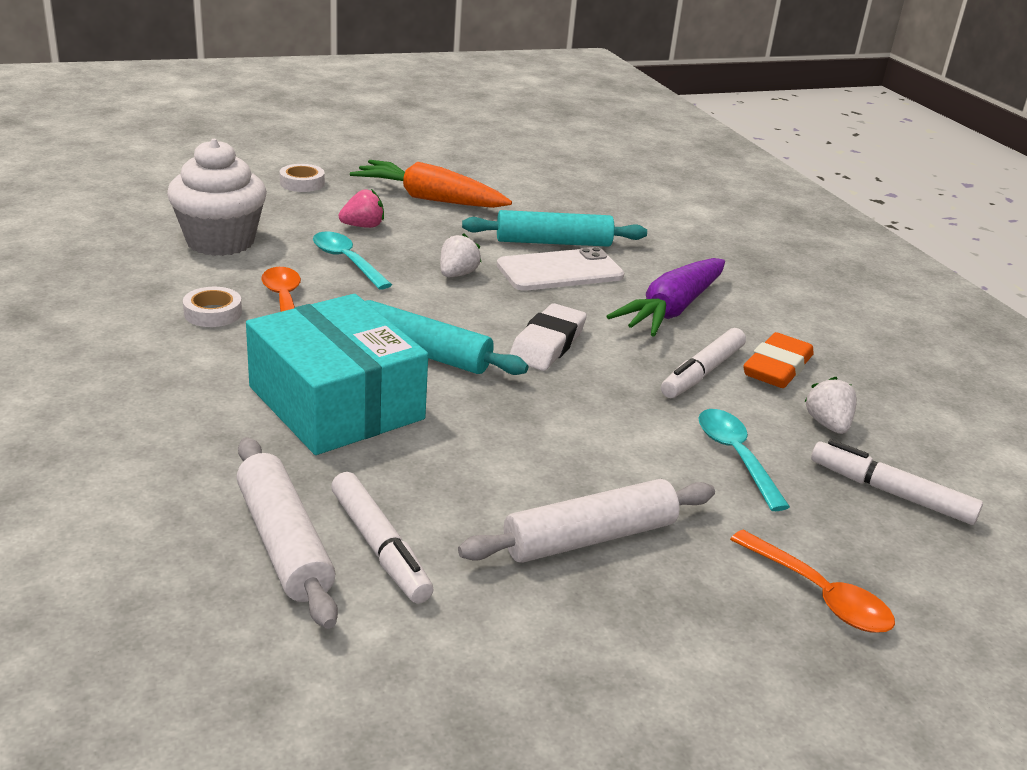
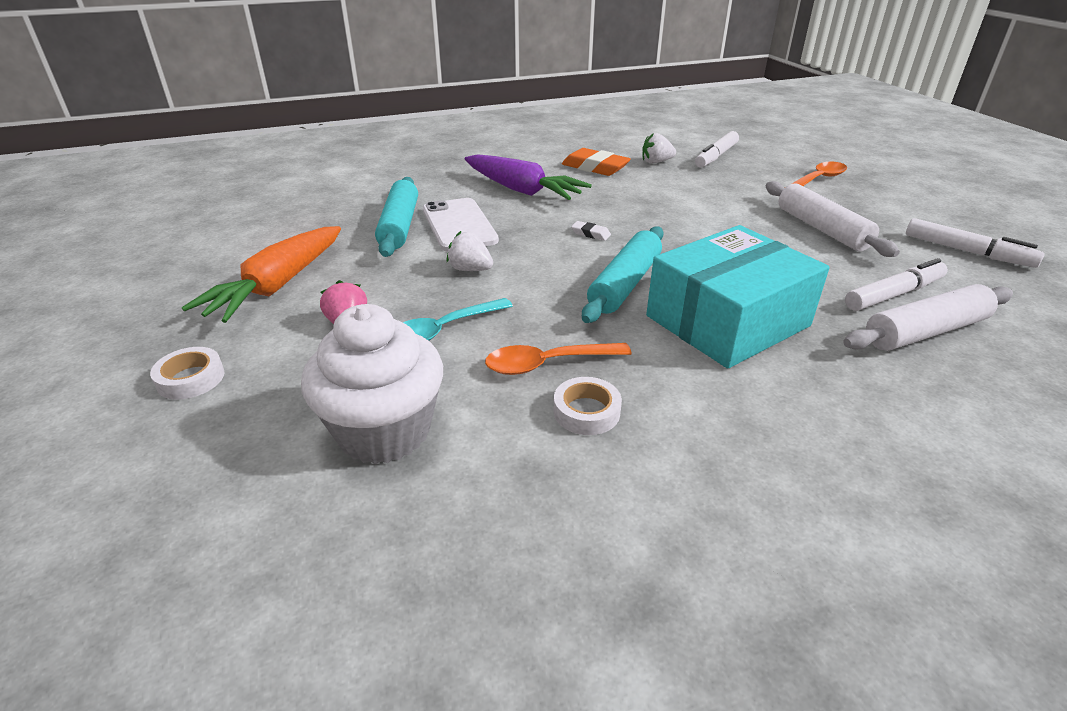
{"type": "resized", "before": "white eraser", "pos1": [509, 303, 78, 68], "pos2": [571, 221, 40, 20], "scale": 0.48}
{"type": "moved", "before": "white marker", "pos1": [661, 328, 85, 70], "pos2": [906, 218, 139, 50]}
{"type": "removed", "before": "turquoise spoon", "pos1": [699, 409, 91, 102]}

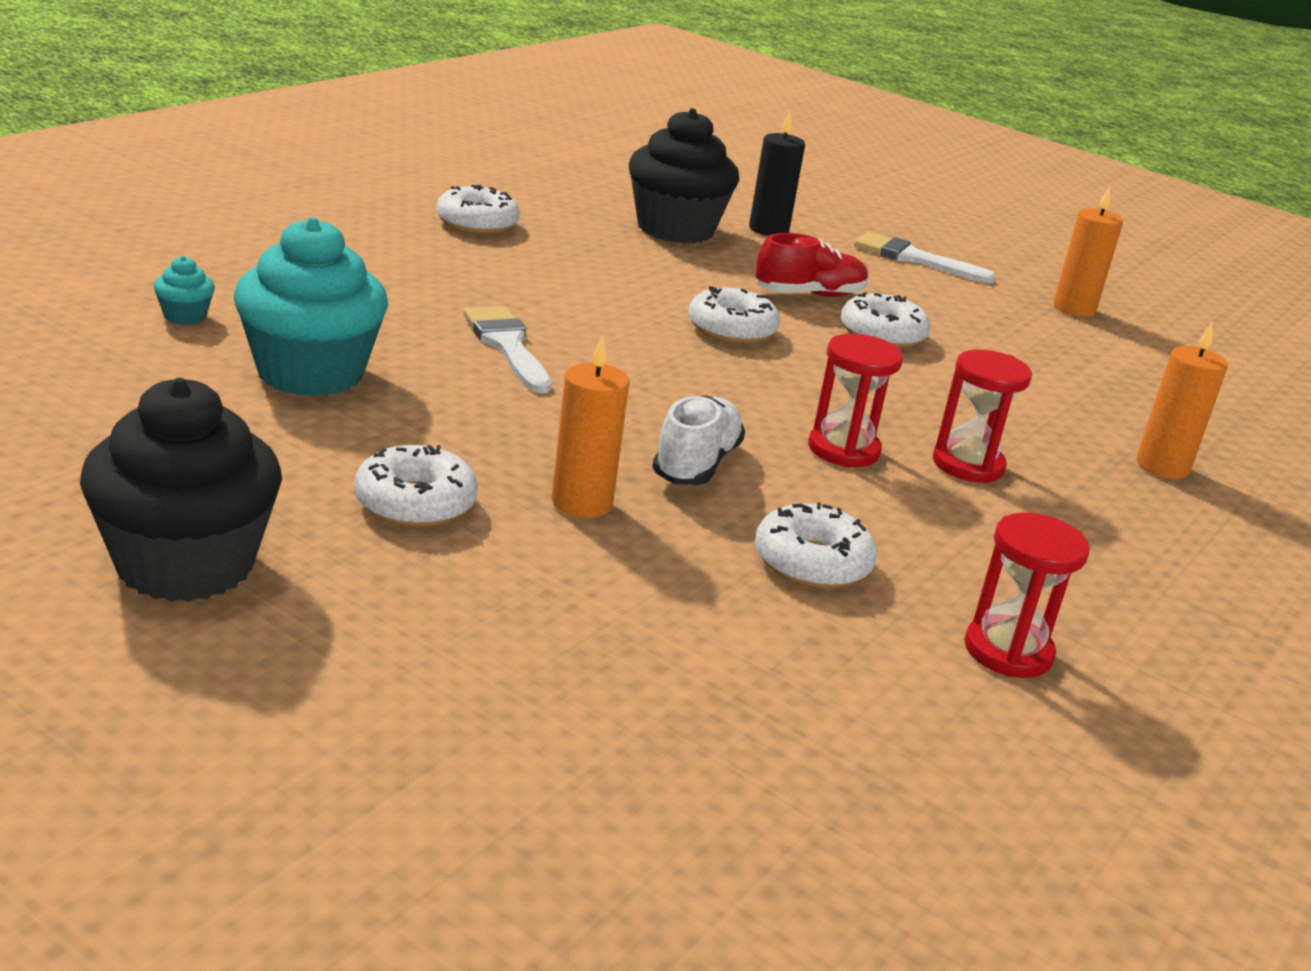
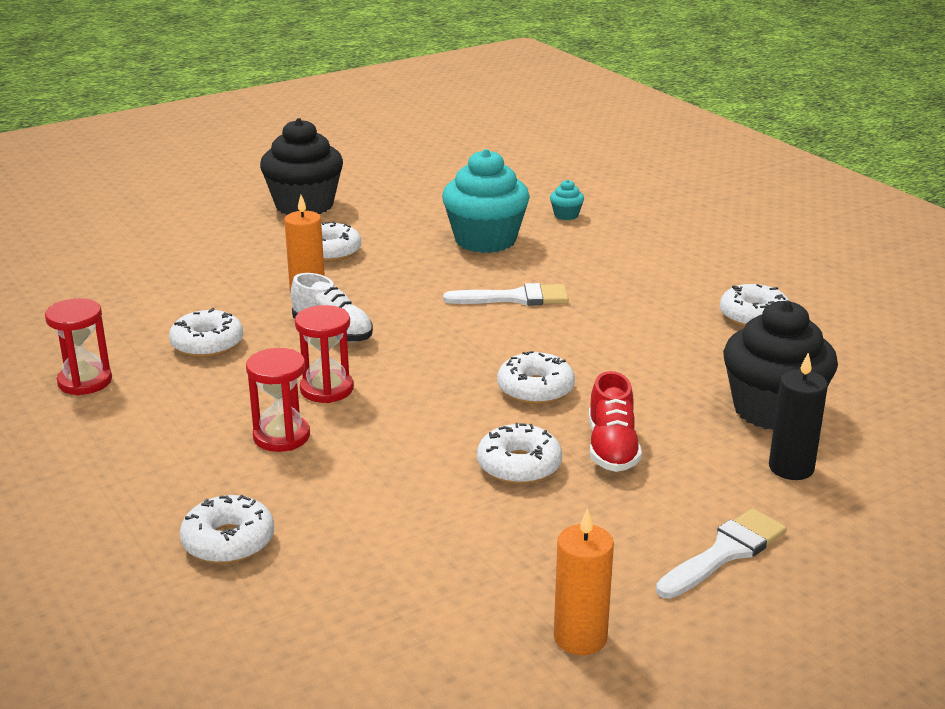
{"type": "replaced", "before": "orange candle", "after": "white donut", "pos1": [1136, 323, 92, 156], "pos2": [180, 495, 94, 69]}

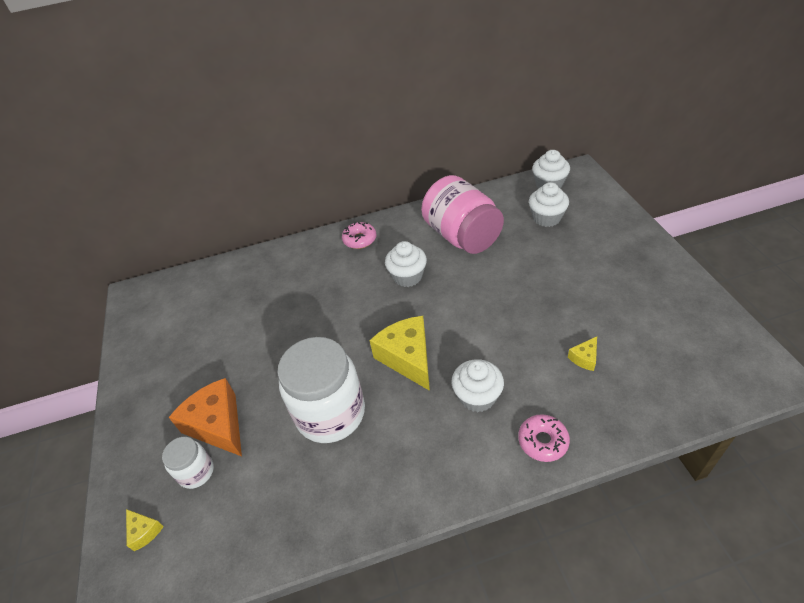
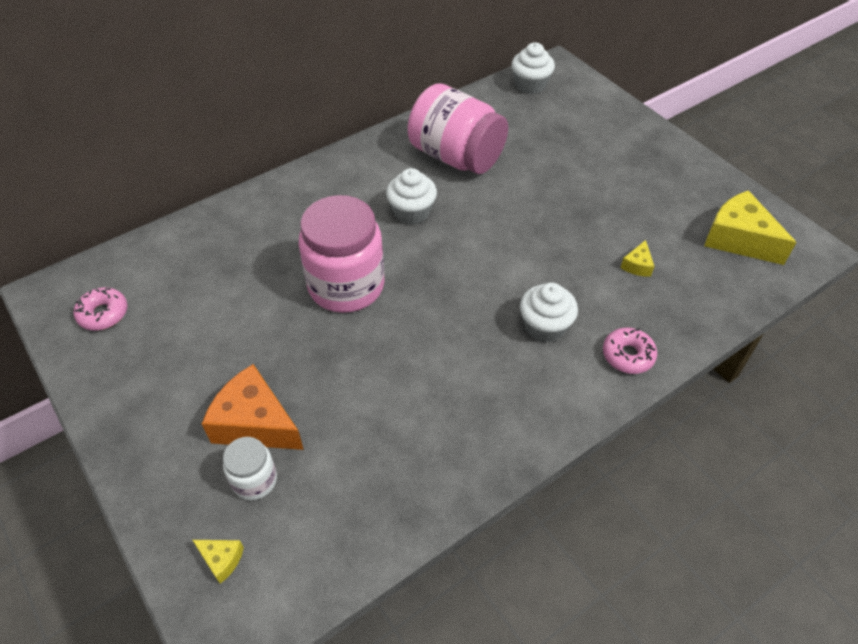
{"type": "removed", "before": "white jar", "pos1": [277, 337, 88, 106]}
{"type": "moved", "before": "pink donut", "pos1": [342, 222, 34, 27], "pos2": [74, 287, 54, 44]}
{"type": "moved", "before": "yellow cheese", "pos1": [369, 316, 61, 75], "pos2": [704, 190, 93, 75]}
{"type": "removed", "before": "white cupcake", "pos1": [529, 182, 40, 45]}
{"type": "added", "after": "pink jar", "pos2": [299, 195, 86, 118]}

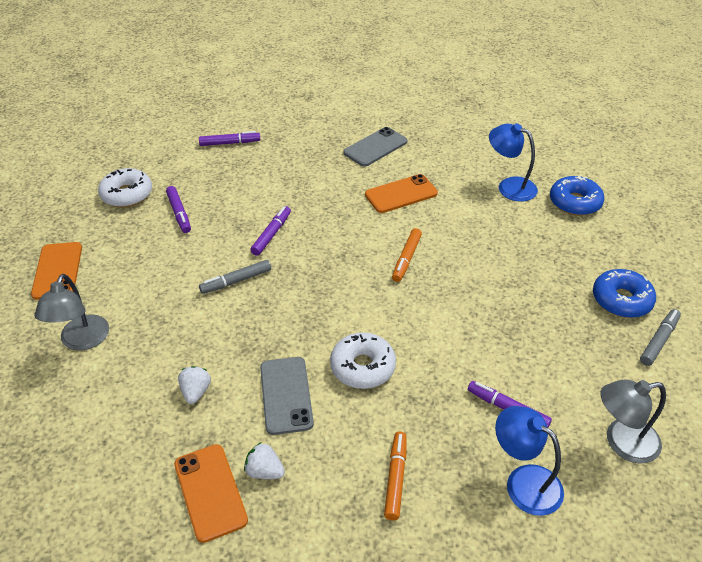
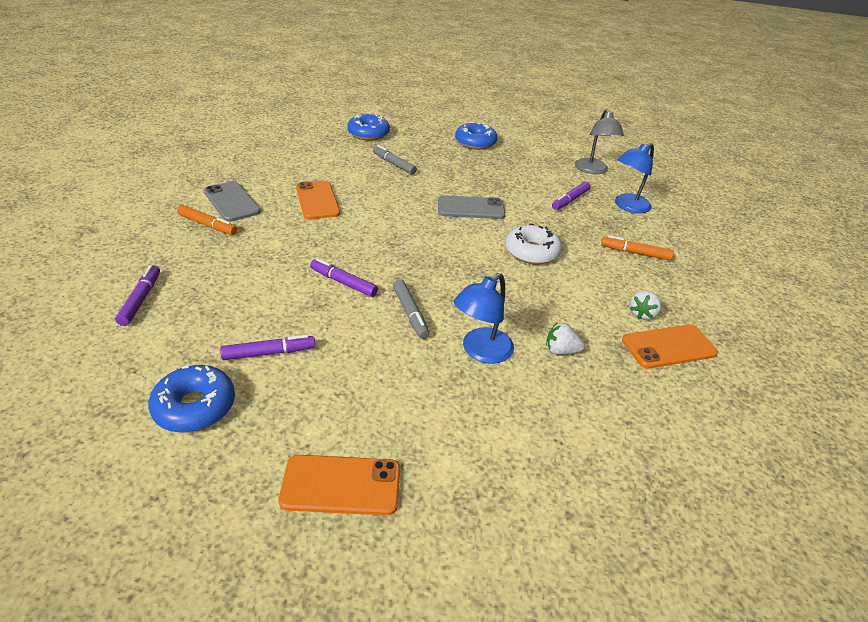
{"type": "removed", "before": "grey lamp", "pos1": [34, 274, 75, 77]}
{"type": "recoloured", "before": "white donut", "after": "blue donut", "pos1": [98, 168, 54, 39], "pos2": [148, 365, 87, 68]}
{"type": "moved", "before": "grey phone", "pos1": [260, 357, 54, 78], "pos2": [438, 195, 67, 24]}
{"type": "moved", "before": "orange marker", "pos1": [392, 228, 30, 54], "pos2": [177, 205, 60, 30]}
{"type": "moved", "before": "blue lamp", "pos1": [489, 123, 49, 79], "pos2": [454, 273, 60, 91]}
{"type": "moved", "before": "grey marker", "pos1": [640, 309, 41, 57], "pos2": [373, 145, 44, 30]}

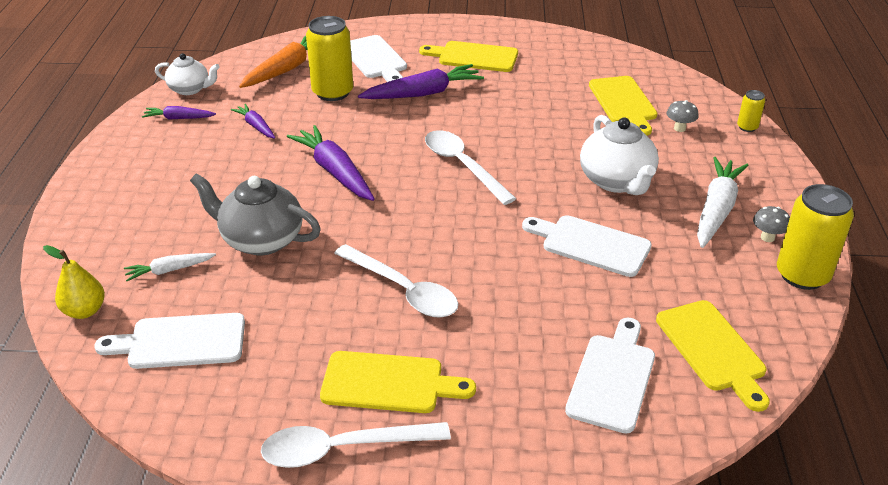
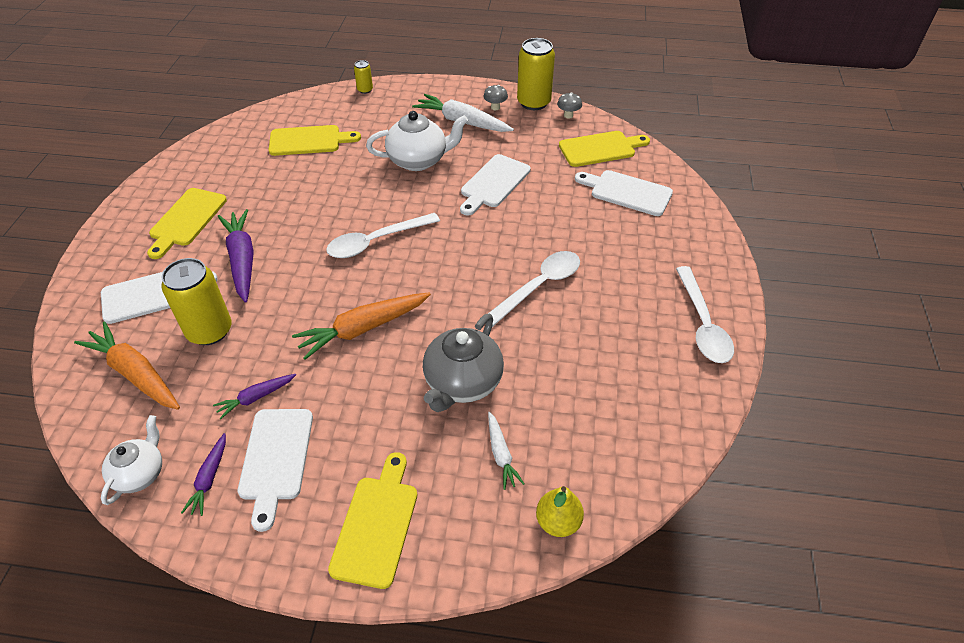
{"type": "moved", "before": "white cutting board", "pos1": [94, 313, 151, 56], "pos2": [238, 409, 75, 123]}
{"type": "recoloured", "before": "purple carrot", "after": "orange carrot", "pos1": [287, 125, 88, 76], "pos2": [292, 292, 139, 68]}
{"type": "moved", "before": "yellow cutting board", "pos1": [320, 351, 156, 62], "pos2": [328, 452, 89, 137]}
{"type": "moved", "before": "grey mushroom", "pos1": [667, 100, 32, 32], "pos2": [557, 92, 25, 27]}

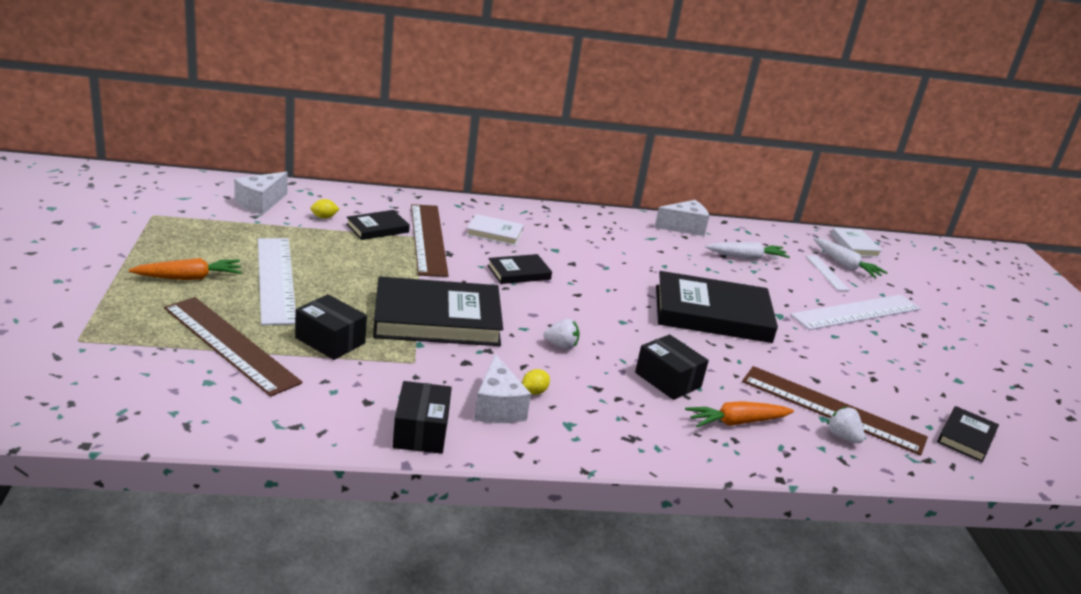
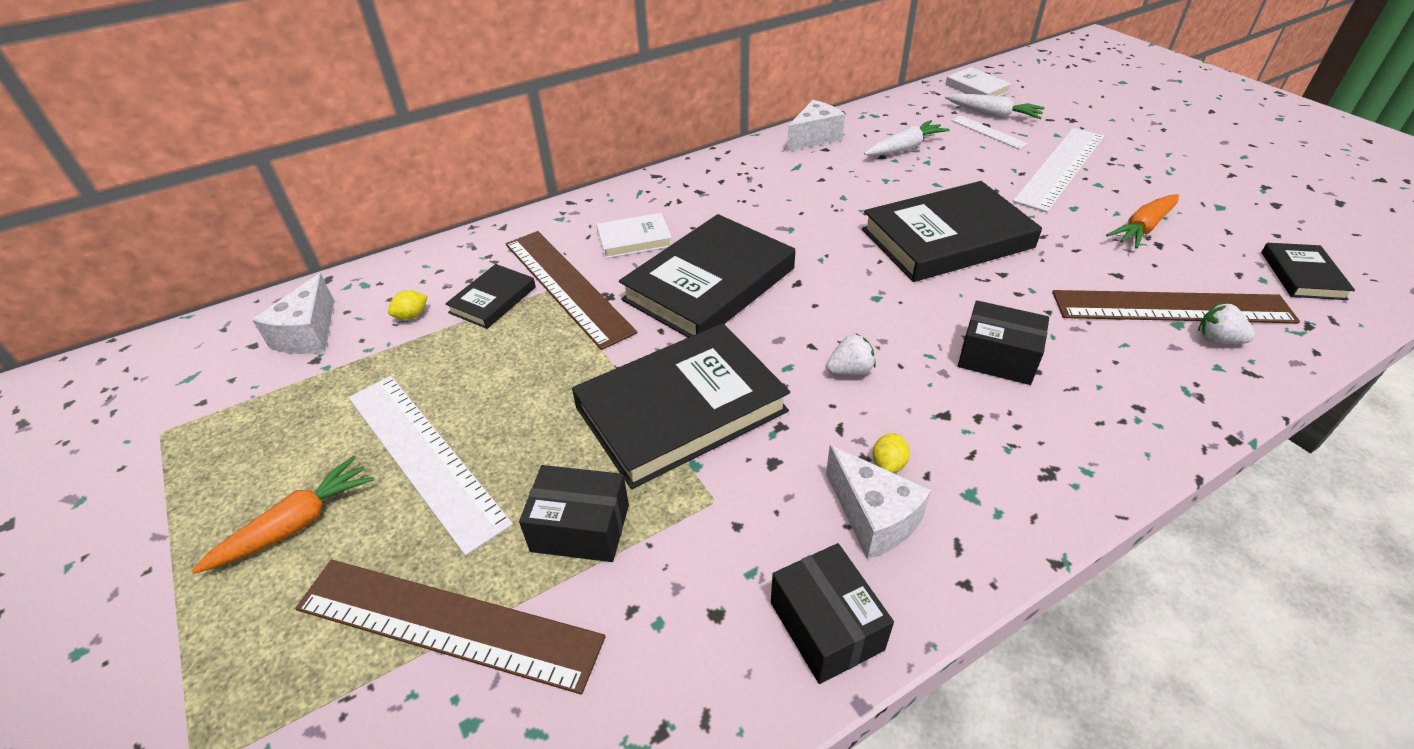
{"type": "resized", "before": "black book", "pos1": [487, 254, 65, 30], "pos2": [619, 214, 176, 124], "scale": 2.04}
{"type": "moved", "before": "orange carrot", "pos1": [685, 401, 109, 26], "pos2": [1106, 194, 73, 55]}

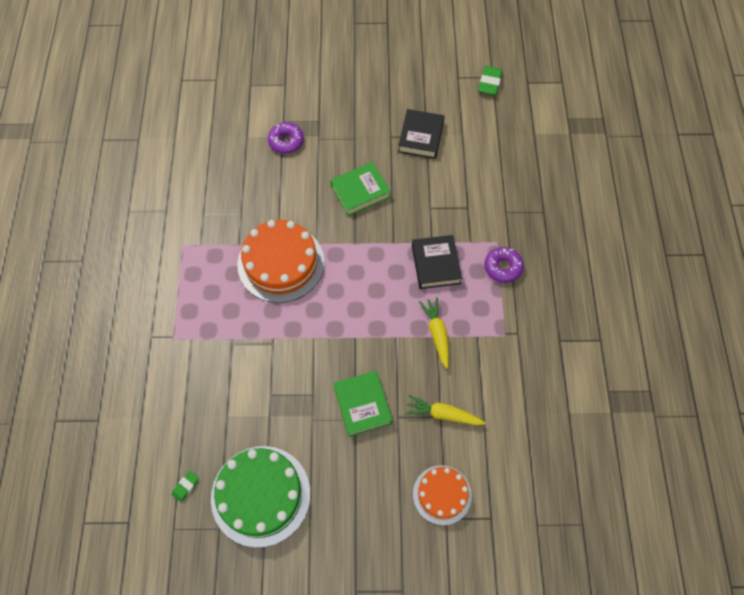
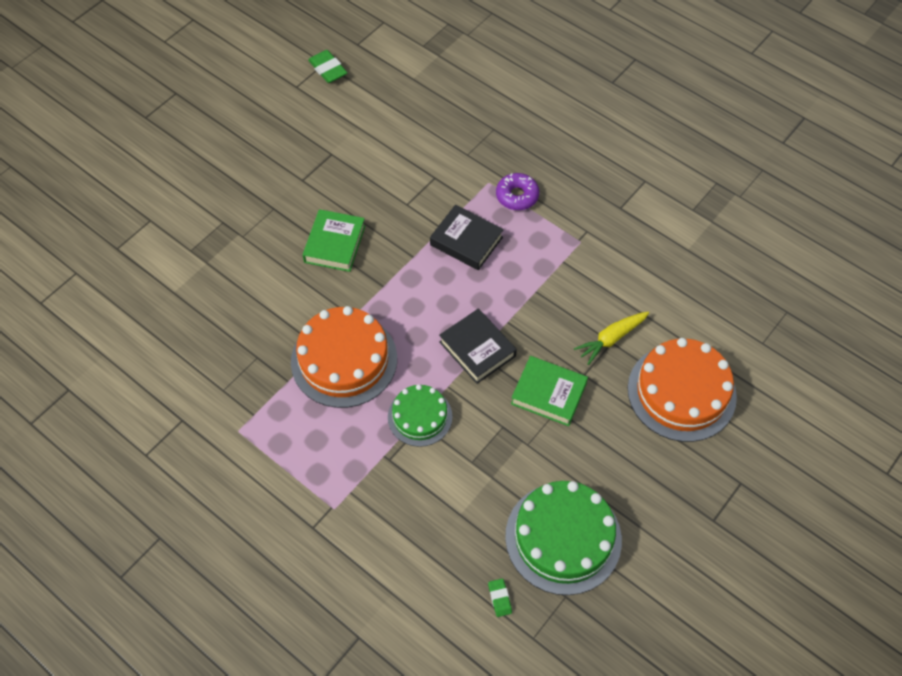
{"type": "removed", "before": "purple donut", "pos1": [268, 122, 36, 32]}
{"type": "moved", "before": "black book", "pos1": [398, 109, 47, 50], "pos2": [439, 309, 78, 75]}
{"type": "resized", "before": "orange cake", "pos1": [413, 465, 59, 60], "pos2": [628, 338, 109, 104], "scale": 1.69}
{"type": "removed", "before": "yellow carrot", "pos1": [419, 297, 30, 72]}
{"type": "added", "after": "green cake", "pos2": [388, 384, 65, 63]}

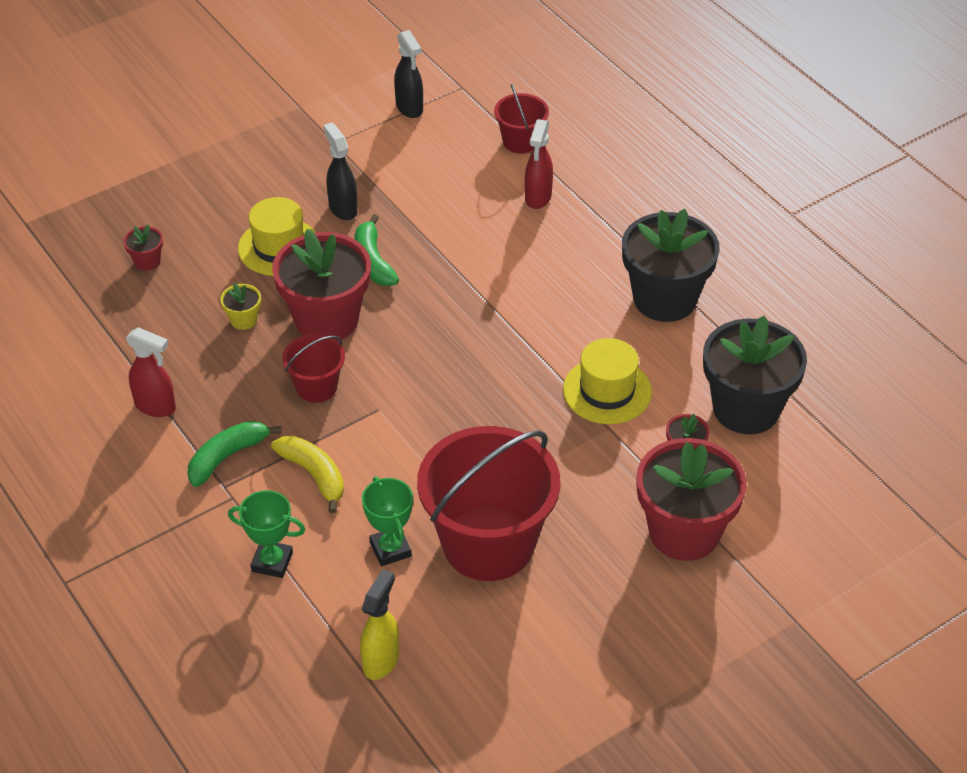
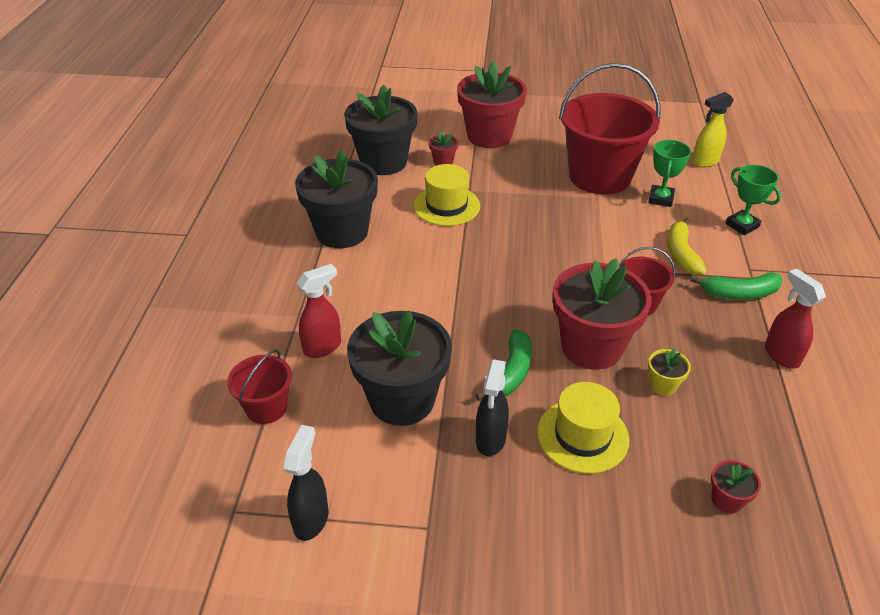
{"type": "added", "after": "black flower pot", "pos2": [347, 311, 105, 115]}

